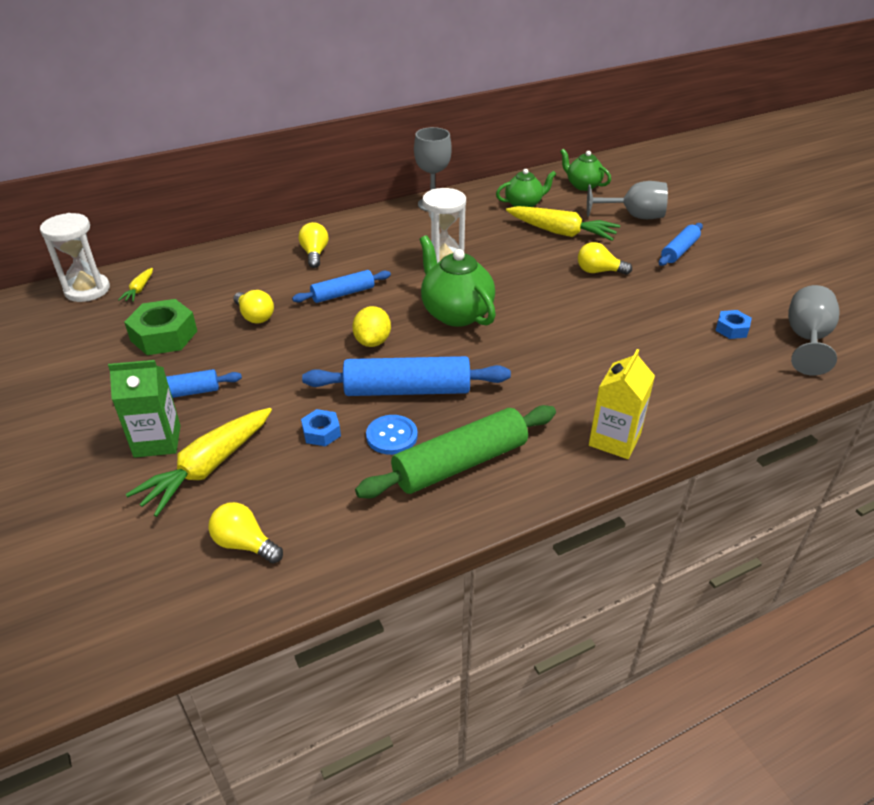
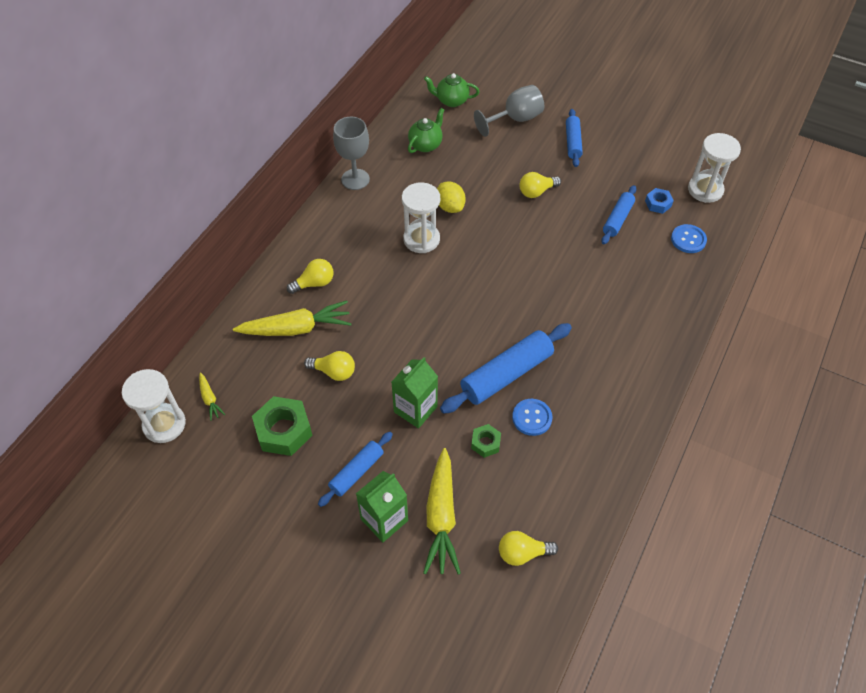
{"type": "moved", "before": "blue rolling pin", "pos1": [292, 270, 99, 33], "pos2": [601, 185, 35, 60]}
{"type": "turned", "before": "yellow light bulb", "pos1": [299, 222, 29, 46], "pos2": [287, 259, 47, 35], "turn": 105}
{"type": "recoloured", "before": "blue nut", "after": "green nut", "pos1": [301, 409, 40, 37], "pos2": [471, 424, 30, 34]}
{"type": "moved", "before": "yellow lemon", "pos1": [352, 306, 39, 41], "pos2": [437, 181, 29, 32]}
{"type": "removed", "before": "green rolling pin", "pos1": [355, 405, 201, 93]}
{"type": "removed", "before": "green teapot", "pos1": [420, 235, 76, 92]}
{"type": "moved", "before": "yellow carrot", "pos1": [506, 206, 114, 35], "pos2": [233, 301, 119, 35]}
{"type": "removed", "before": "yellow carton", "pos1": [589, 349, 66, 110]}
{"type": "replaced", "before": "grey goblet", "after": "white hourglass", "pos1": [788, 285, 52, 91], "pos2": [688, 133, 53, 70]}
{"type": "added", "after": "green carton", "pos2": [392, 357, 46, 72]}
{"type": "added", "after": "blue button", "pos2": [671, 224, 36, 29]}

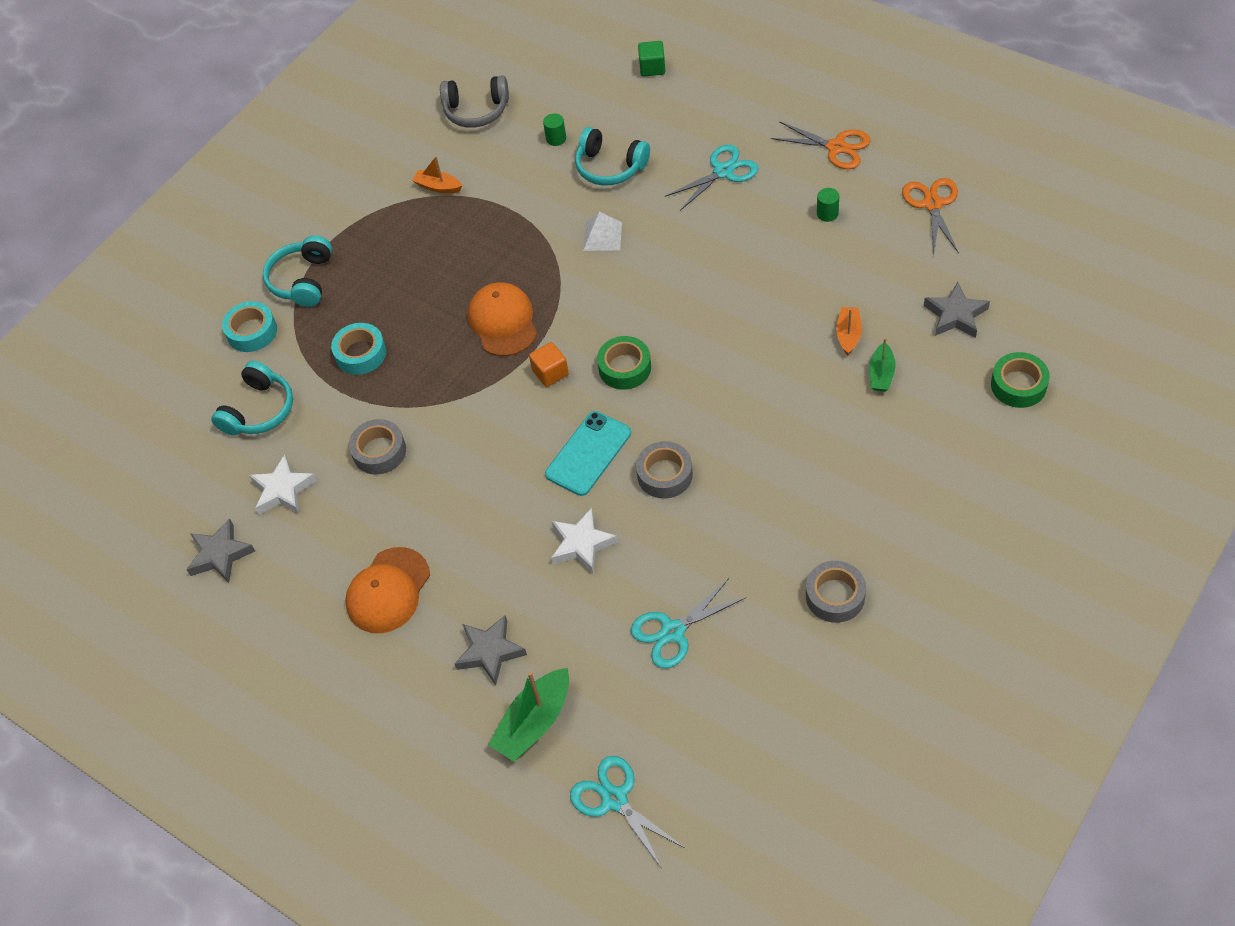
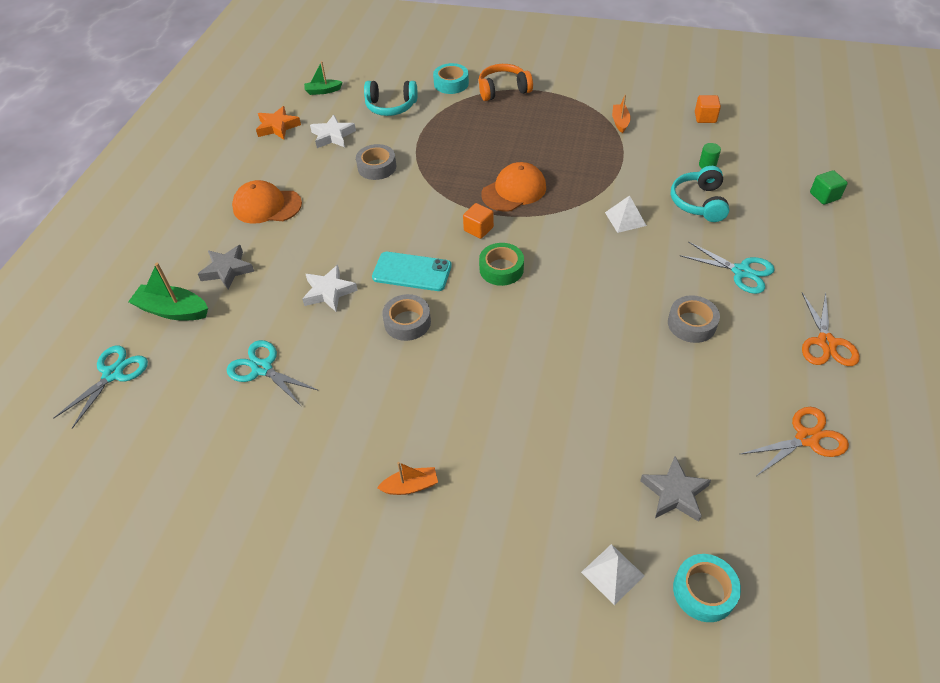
{"type": "recoloured", "before": "grey star", "after": "orange star", "pos1": [186, 518, 69, 65], "pos2": [256, 106, 45, 34]}
{"type": "recoloured", "before": "turquoise headphones", "after": "orange headphones", "pos1": [263, 235, 69, 72], "pos2": [479, 64, 54, 37]}
{"type": "moved", "before": "turquoise tape", "pos1": [331, 323, 55, 52], "pos2": [673, 554, 68, 68]}
{"type": "replaced", "before": "grey headphones", "after": "orange cube", "pos1": [440, 75, 69, 53], "pos2": [695, 95, 26, 28]}
{"type": "moved", "before": "grey tape", "pos1": [806, 561, 60, 62], "pos2": [668, 295, 52, 48]}
{"type": "removed", "before": "green cylinder", "pos1": [817, 188, 22, 34]}
{"type": "moved", "before": "orange boat", "pos1": [836, 307, 26, 48], "pos2": [377, 462, 61, 33]}
{"type": "moved", "before": "green boat", "pos1": [869, 338, 27, 54], "pos2": [304, 61, 39, 34]}
{"type": "replaced", "before": "green tape", "after": "white pyramid", "pos1": [991, 352, 59, 56], "pos2": [581, 544, 64, 61]}

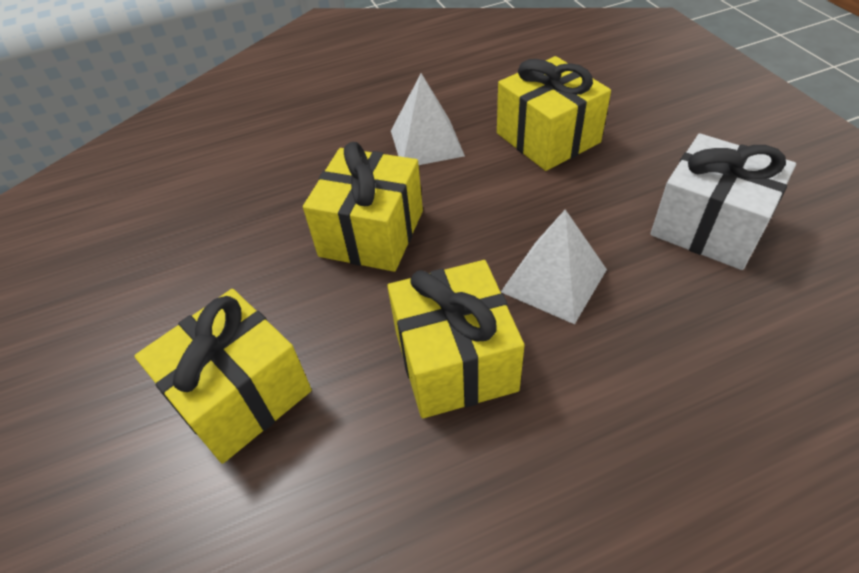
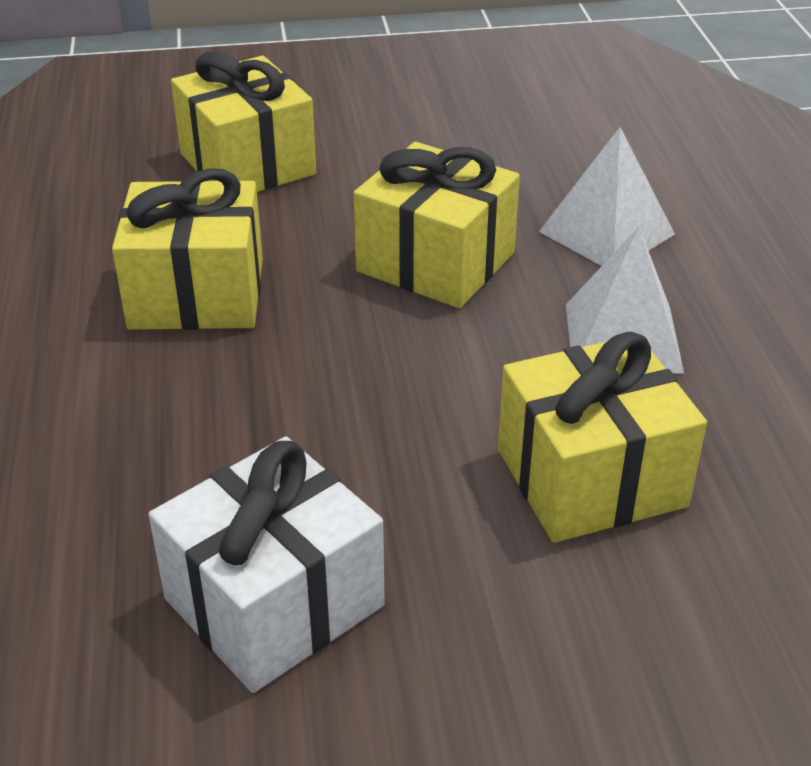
{"type": "moved", "before": "white pyramid", "pos1": [501, 209, 106, 115], "pos2": [539, 127, 136, 139]}

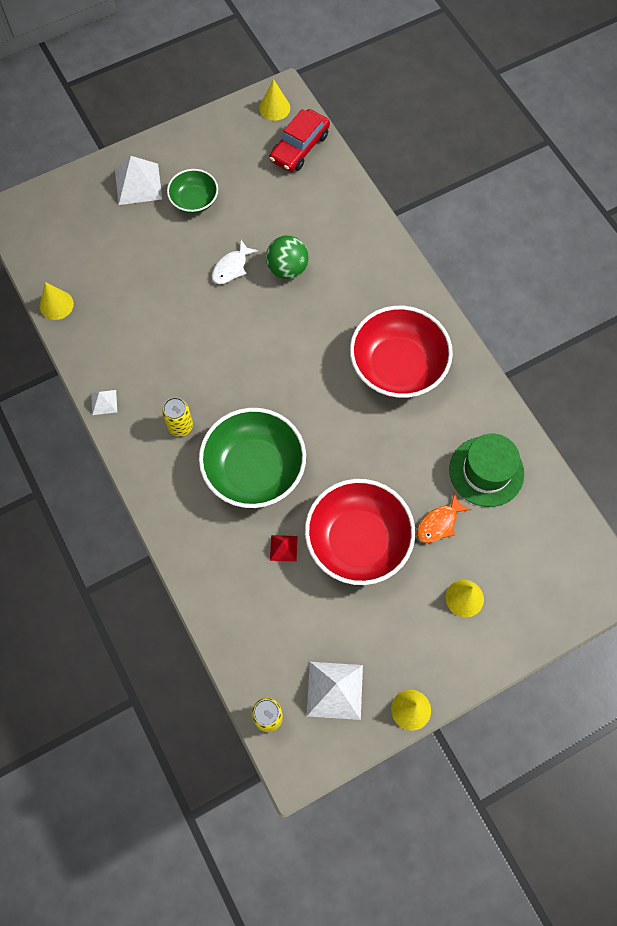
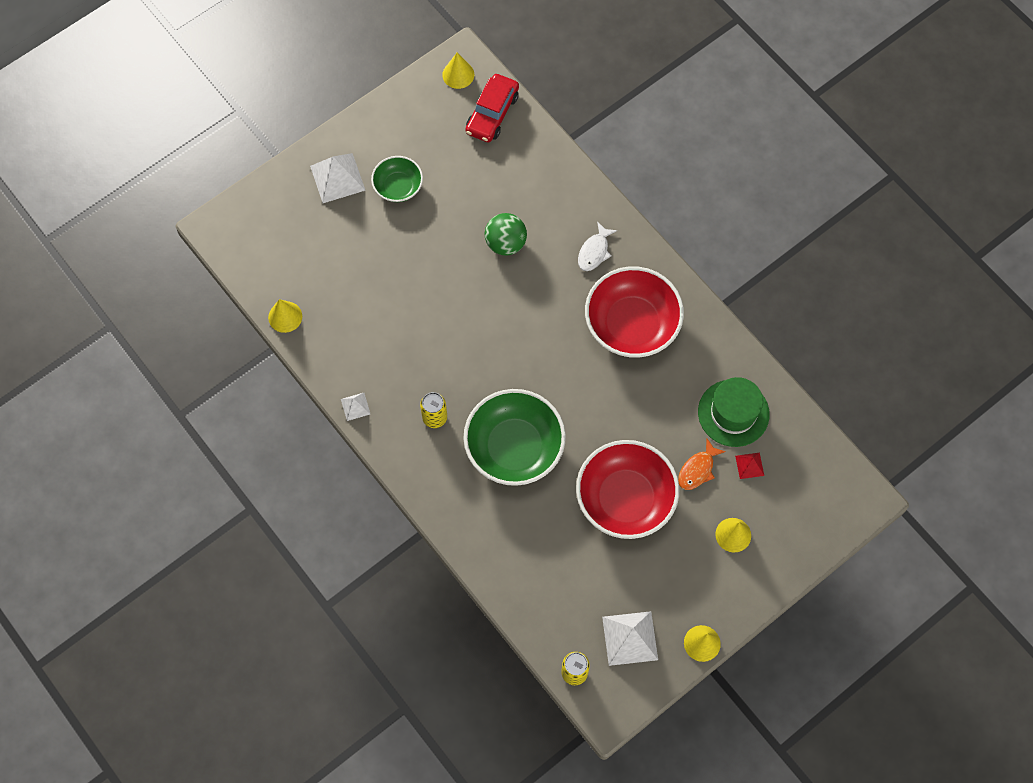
{"type": "moved", "before": "white fish", "pos1": [212, 240, 46, 44], "pos2": [578, 221, 39, 50]}
{"type": "moved", "before": "red pyramid", "pos1": [270, 535, 27, 27], "pos2": [735, 453, 29, 26]}

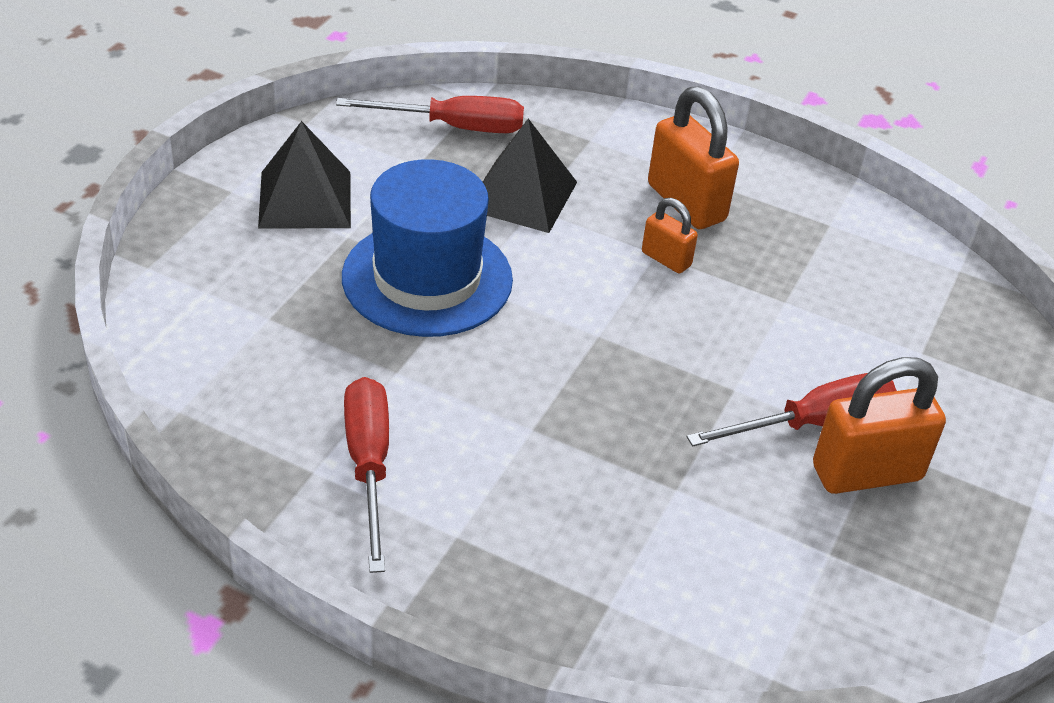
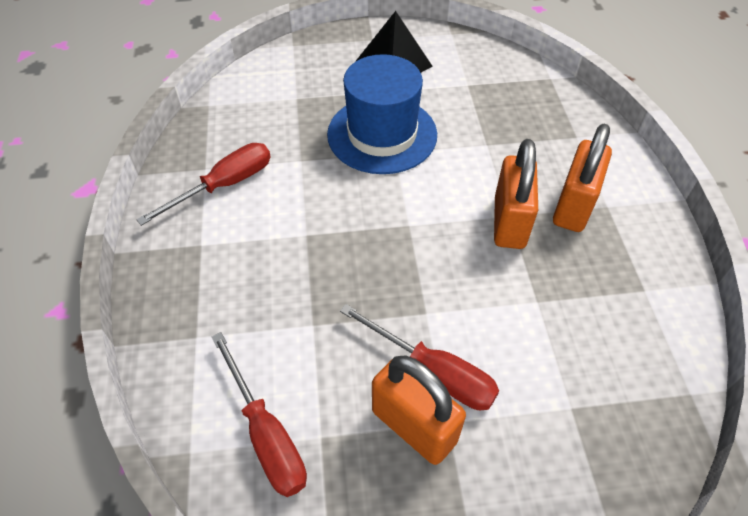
{"type": "moved", "before": "red screwdriver", "pos1": [336, 96, 188, 37], "pos2": [212, 332, 95, 165]}
{"type": "removed", "before": "black pyramid", "pos1": [483, 119, 94, 114]}
{"type": "resized", "before": "orange padlock", "pos1": [642, 198, 56, 76], "pos2": [494, 139, 44, 110], "scale": 1.85}

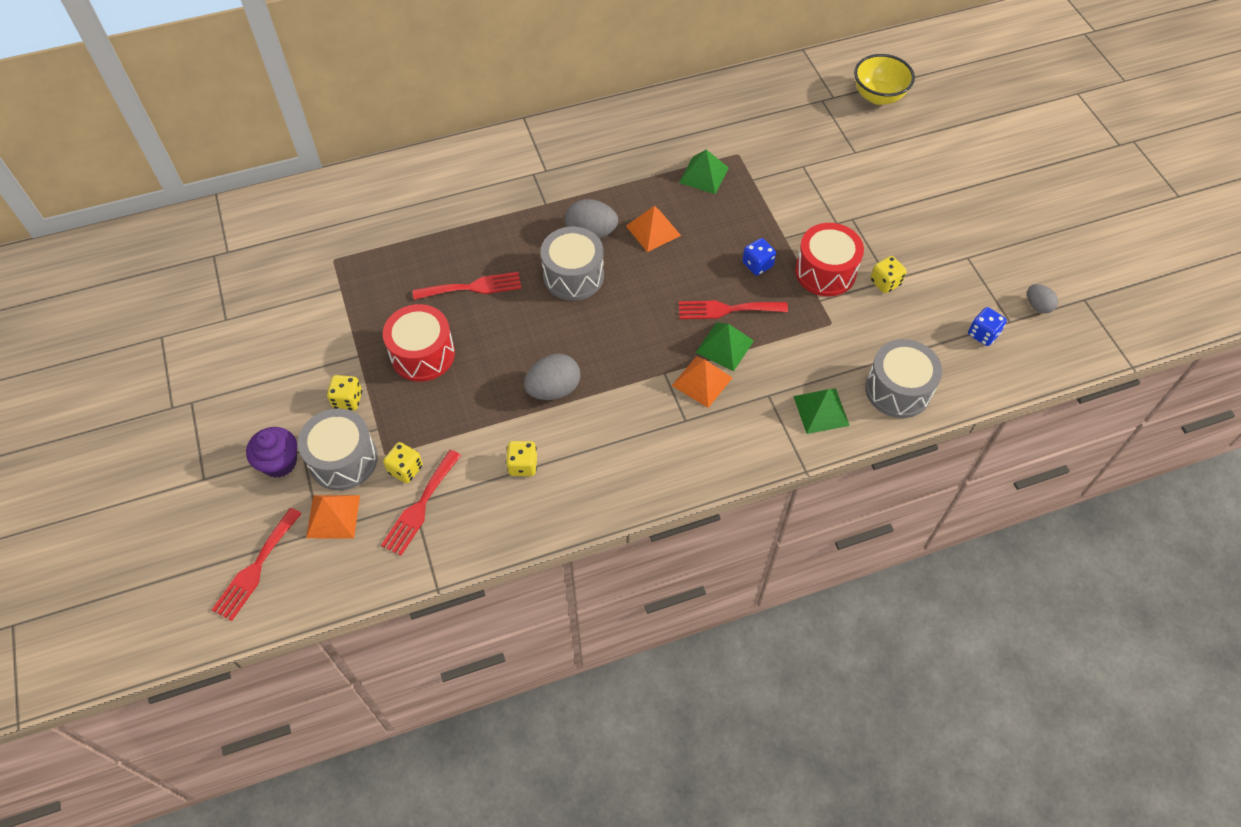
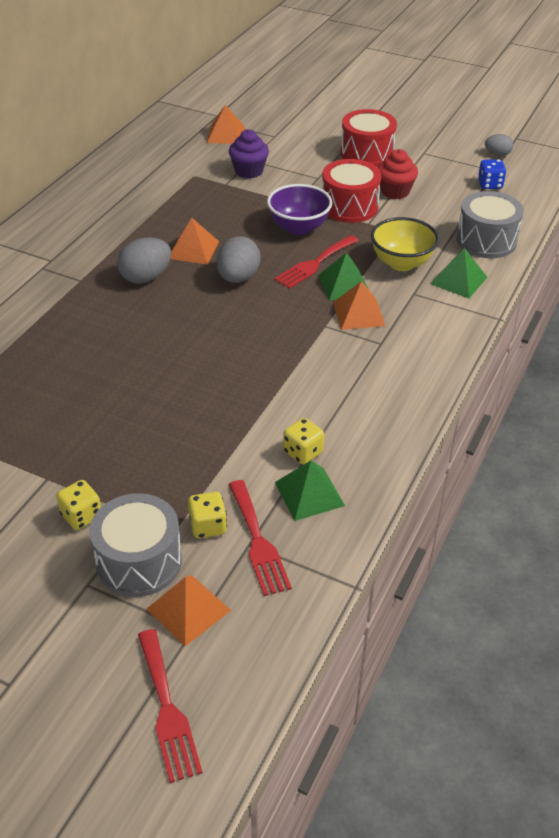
{"type": "moved", "before": "purple cupcake", "pos1": [246, 427, 51, 51], "pos2": [229, 129, 40, 49]}
{"type": "moved", "before": "red drum", "pos1": [383, 304, 72, 78], "pos2": [340, 109, 57, 58]}
{"type": "removed", "before": "red fork", "pos1": [413, 272, 108, 28]}
{"type": "moved", "before": "grey egg", "pos1": [524, 354, 56, 46], "pos2": [217, 236, 43, 47]}
{"type": "removed", "before": "grey drum", "pos1": [541, 227, 63, 73]}
{"type": "moved", "before": "green pyramid", "pos1": [679, 150, 50, 44], "pos2": [275, 460, 70, 61]}
{"type": "replaced", "before": "blue dice", "after": "purple bowl", "pos1": [742, 238, 34, 37], "pos2": [267, 184, 65, 51]}
{"type": "moved", "before": "yellow bowl", "pos1": [854, 54, 61, 51], "pos2": [371, 217, 68, 54]}
{"type": "replaced", "before": "yellow dice", "after": "red cupcake", "pos1": [870, 256, 37, 37], "pos2": [378, 149, 40, 50]}
{"type": "added", "after": "orange pyramid", "pos2": [207, 105, 38, 39]}

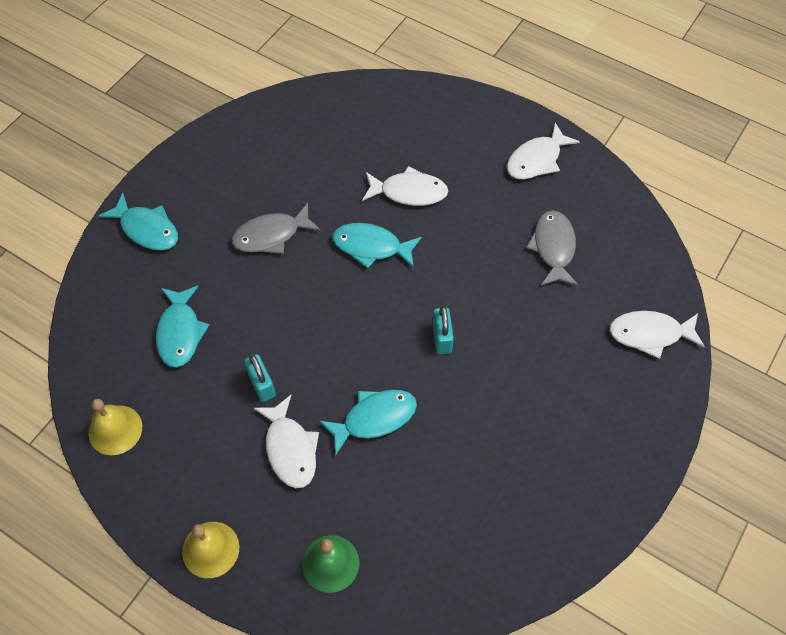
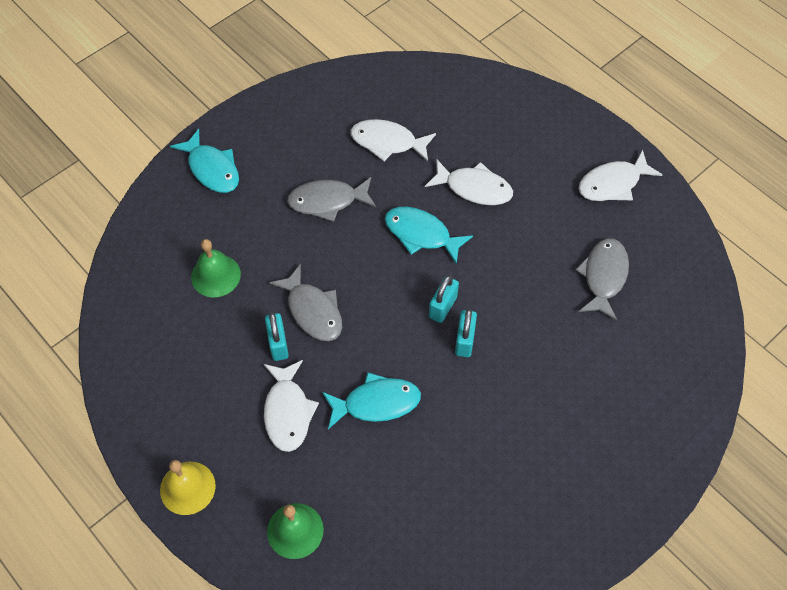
{"type": "removed", "before": "yellow bell", "pos1": [89, 399, 53, 56]}
{"type": "replaced", "before": "turquoise fish", "after": "green bell", "pos1": [156, 286, 53, 82], "pos2": [191, 239, 50, 58]}
{"type": "moved", "before": "white fish", "pos1": [609, 311, 96, 48], "pos2": [351, 119, 85, 42]}
{"type": "added", "after": "grey fish", "pos2": [269, 264, 73, 77]}
{"type": "added", "after": "turquoise padlock", "pos2": [429, 275, 30, 48]}

